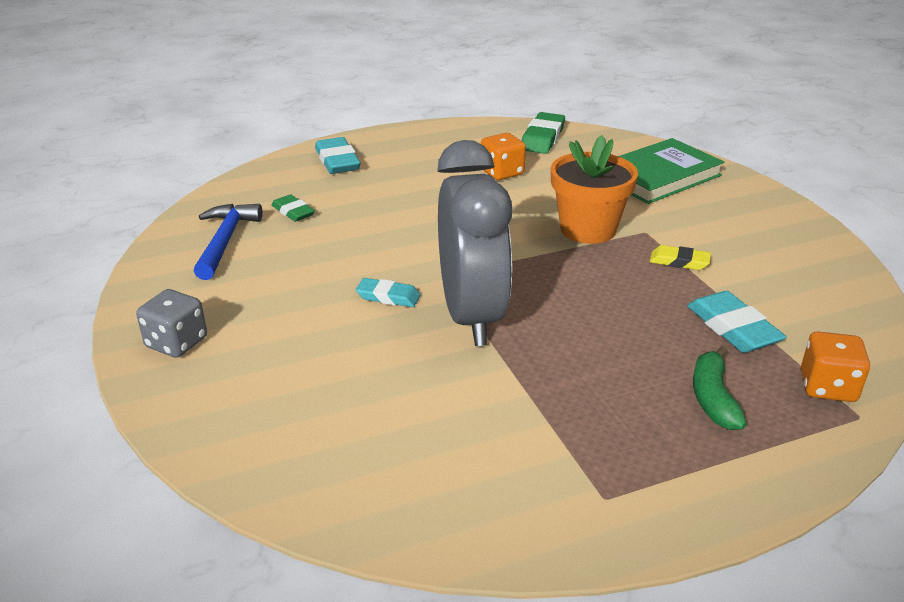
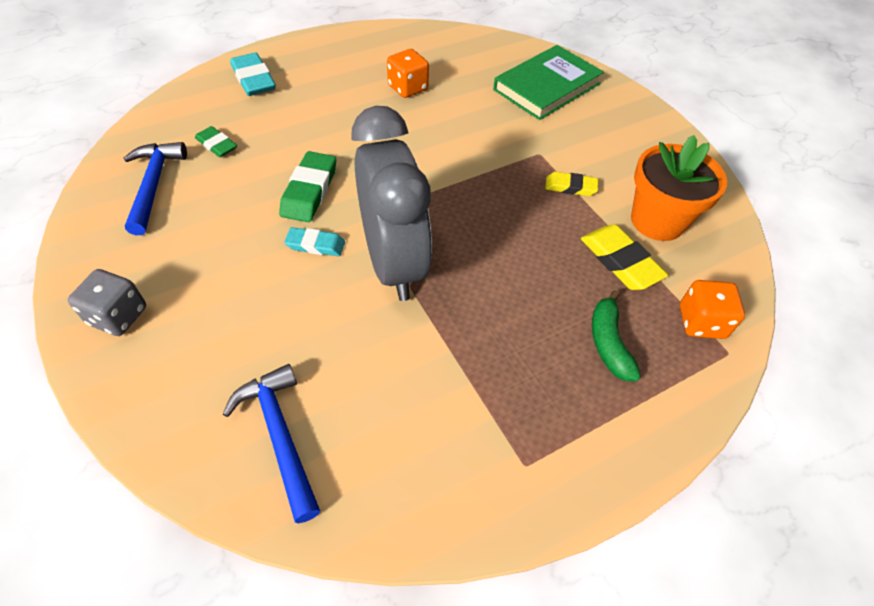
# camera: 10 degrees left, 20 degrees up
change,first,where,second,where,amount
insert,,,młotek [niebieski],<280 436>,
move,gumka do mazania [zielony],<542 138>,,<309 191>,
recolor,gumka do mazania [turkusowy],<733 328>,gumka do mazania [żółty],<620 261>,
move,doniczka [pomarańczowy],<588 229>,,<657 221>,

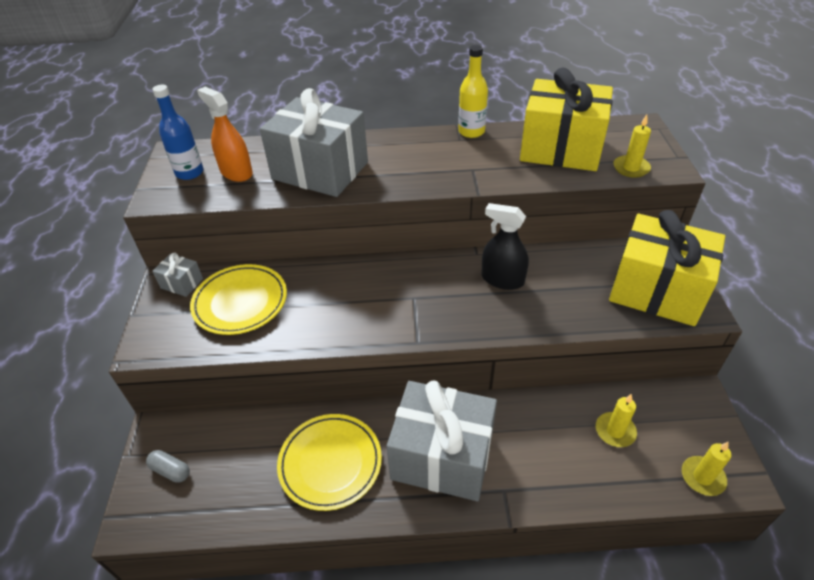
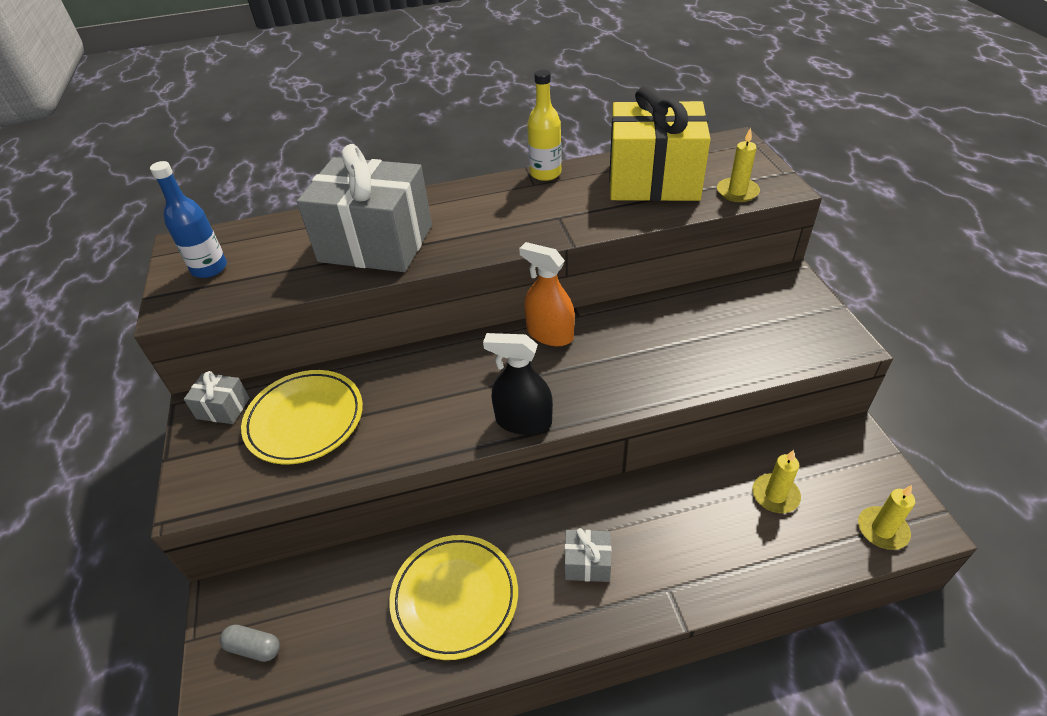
# camera: 10 degrees left, 0 degrees up
change,first,where,second,where,amount
move,spryskiwacz [czarny],<502 279>,,<523 421>,
move,spryskiwacz [pomarańczowy],<236 172>,,<550 334>,
resize,prezent [szary],<442 457>,,<587 563>,x0.42
delete,prezent [żółty],<656 290>,,,

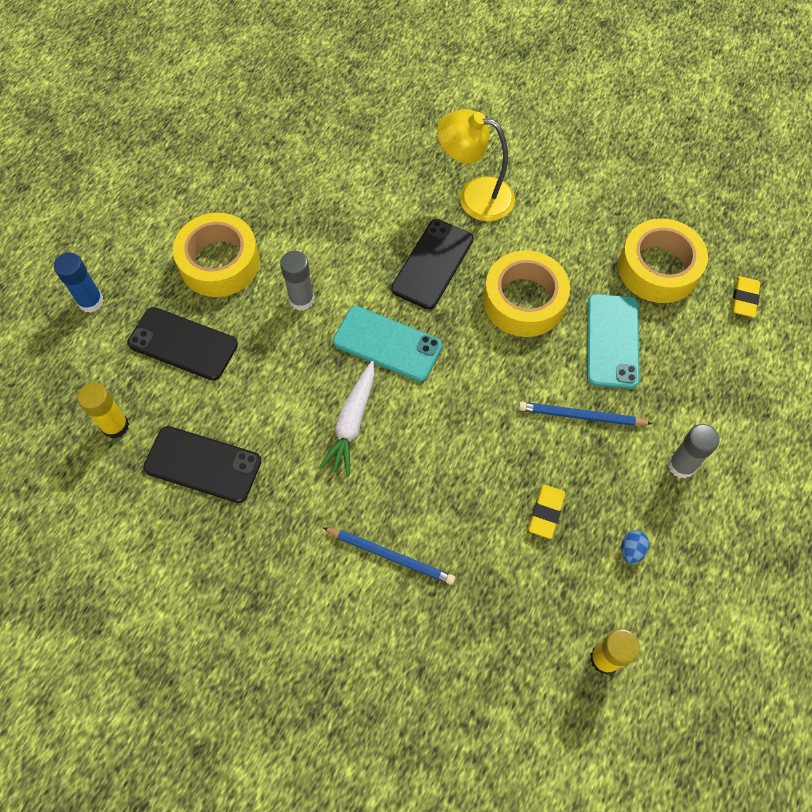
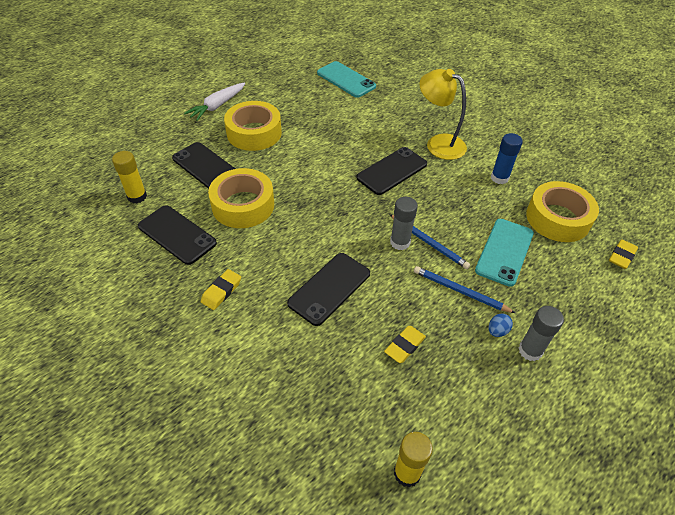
# camera: 20 degrees right, 15 degrees down
change,first,where,second,where,amount
move,marchewka [biały],<352 422>,,<217 106>,
insert,,,gumka do mazania [żółty],<221 291>,
move,taśma klejąca [żółty],<524 301>,,<243 205>,
insert,,,telefon [czarny],<329 288>,
move,telefon [turkusowy],<387 344>,,<346 80>,
move,ołówek [niebieski],<391 556>,,<429 243>,
move,klej w sztyfcie [szary],<301 300>,,<400 242>,
move,jajko [niebieski],<631 550>,,<497 331>,
move,klej w sztyfcie [niebieski],<91 301>,,<499 178>,

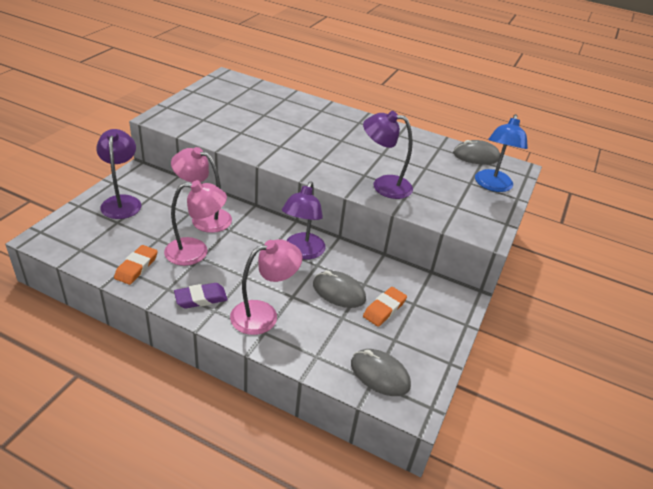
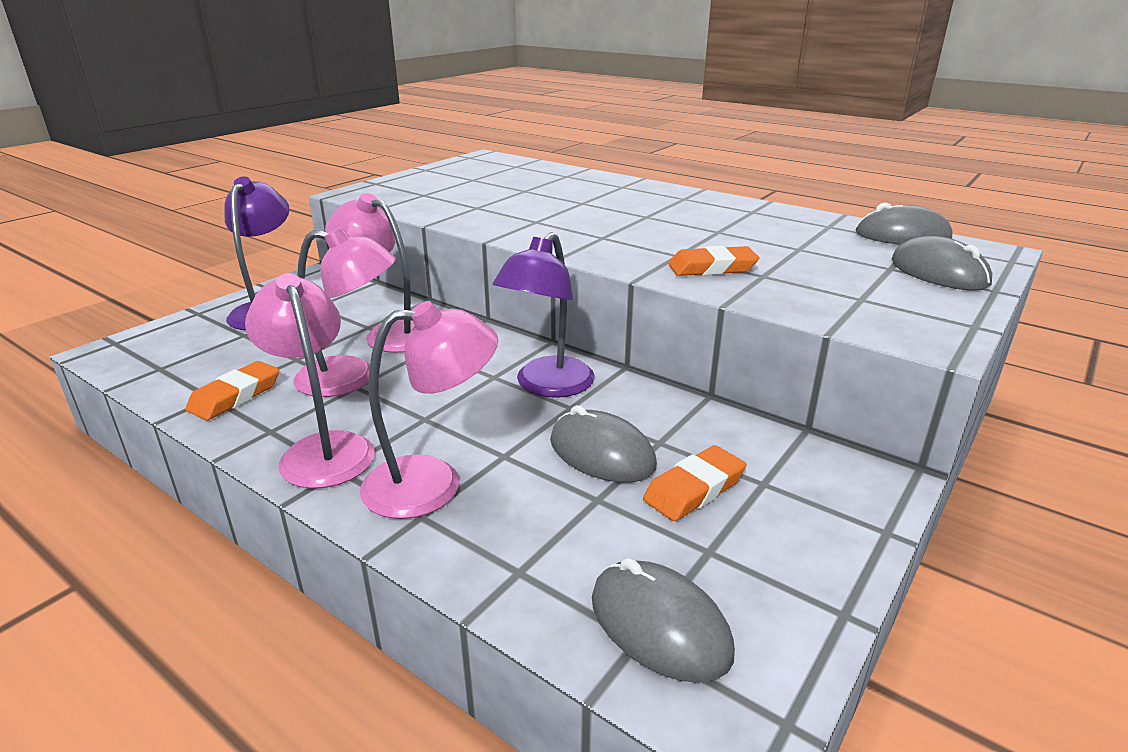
# camera: 15 degrees right, 10 degrees down
change,first,where,second,where,amount
replace,gumka do mazania [fioletowy],<201 298>,lampka [różowy],<323 449>,
replace,lampka [fioletowy],<383 185>,gumka do mazania [pomarańczowy],<712 268>,
replace,lampka [niebieski],<492 186>,myszka [szary],<938 272>,

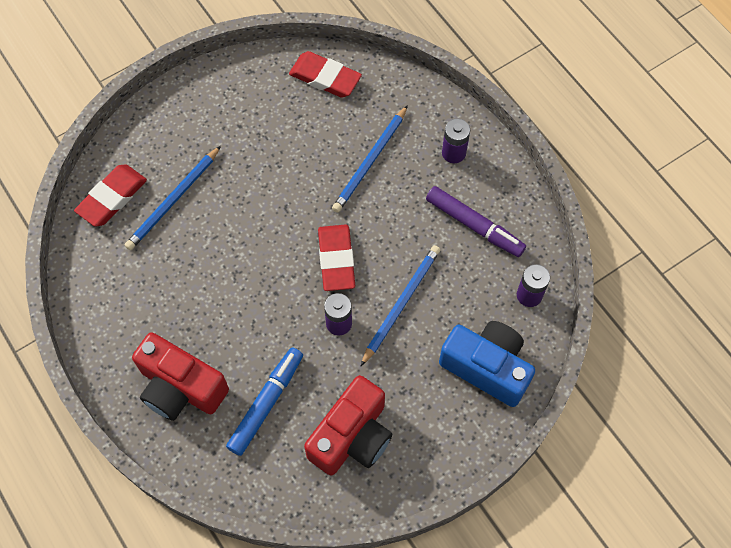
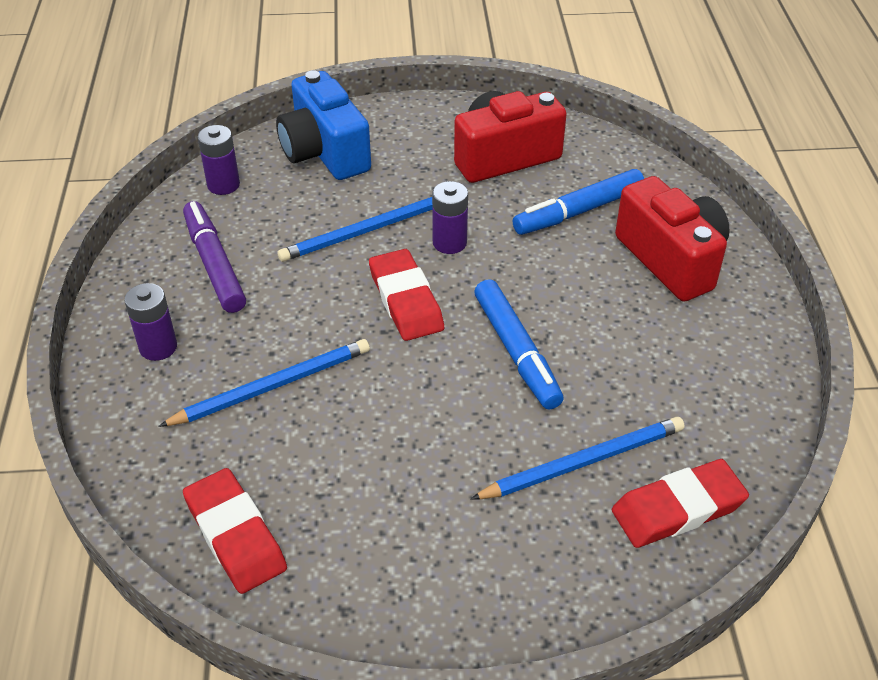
# camera: 150 degrees left, 20 degrees down
change,first,where,second,where,amount
rotate,gumka do mazania [czerwony],<336 259>,,<405 300>,45 degrees counterclockwise
insert,,,flamaster [niebieski],<516 351>,

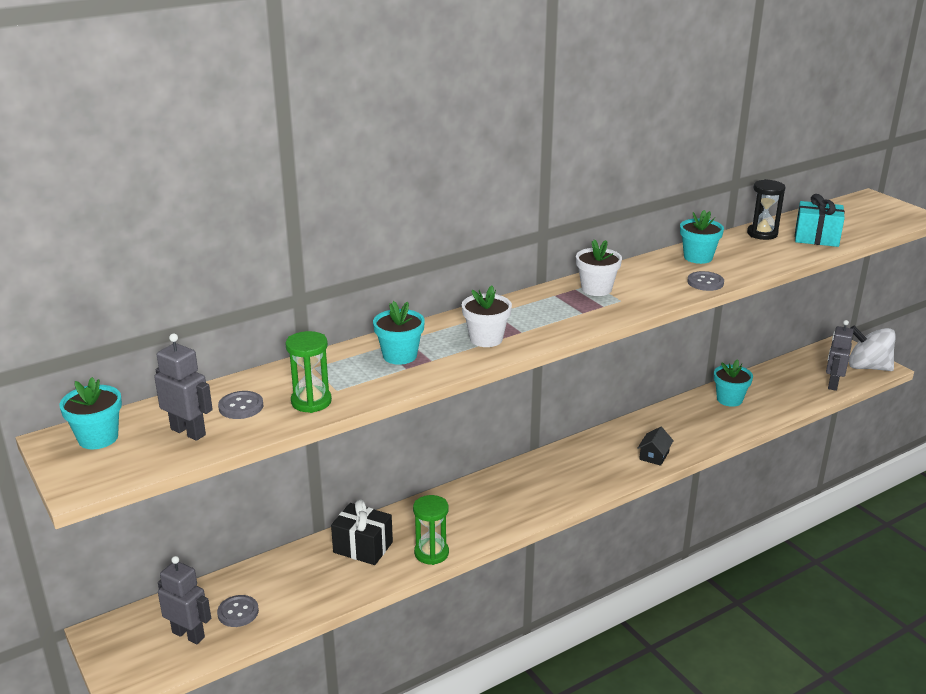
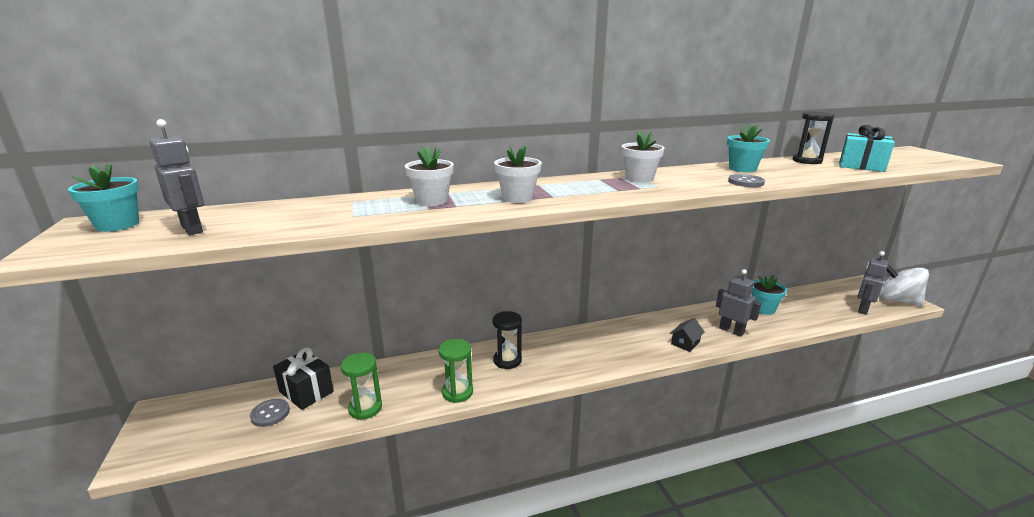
# camera: 15 degrees right, 5 degrees down
change,first,where,second,where,amount
move,prezent [czarny],<363 547>,,<306 391>,
move,klepsydra [zielony],<311 402>,,<365 408>,
recolor,doniczka [turkusowy],<400 356>,doniczka [biały],<431 201>,
insert,,,klepsydra [czarny],<507 360>,
move,robot [szary],<188 634>,,<731 331>,
delete,guzik [szary],<241 406>,,,

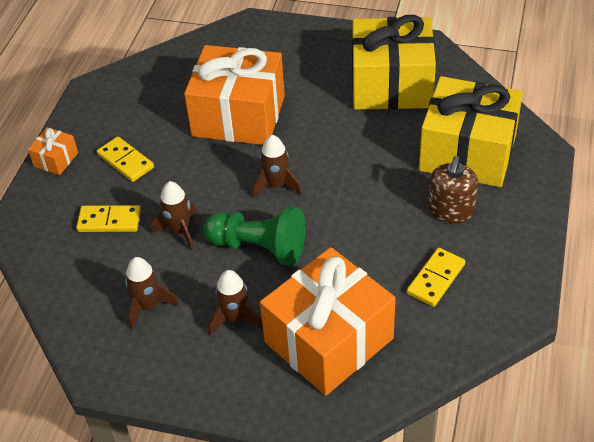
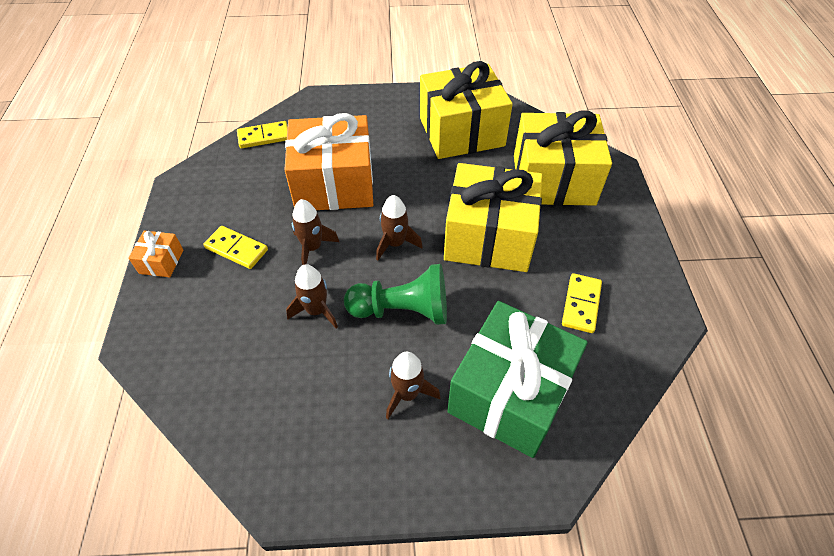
# camera: 20 degrees left, 5 degrees up
change,first,where,second,where,amount
move,kostka domina [żółty],<109 221>,,<264 137>,
move,rakieta [brązowy],<148 306>,,<312 248>,
insert,,,prezent [żółty],<489 237>,
recolor,prezent [pomarańczowy],<329 340>,prezent [zielony],<510 393>,
delete,dozownik mydła [brązowy],<451 210>,,,

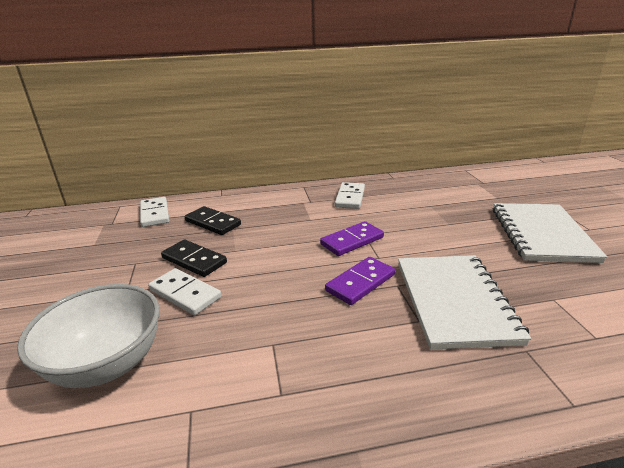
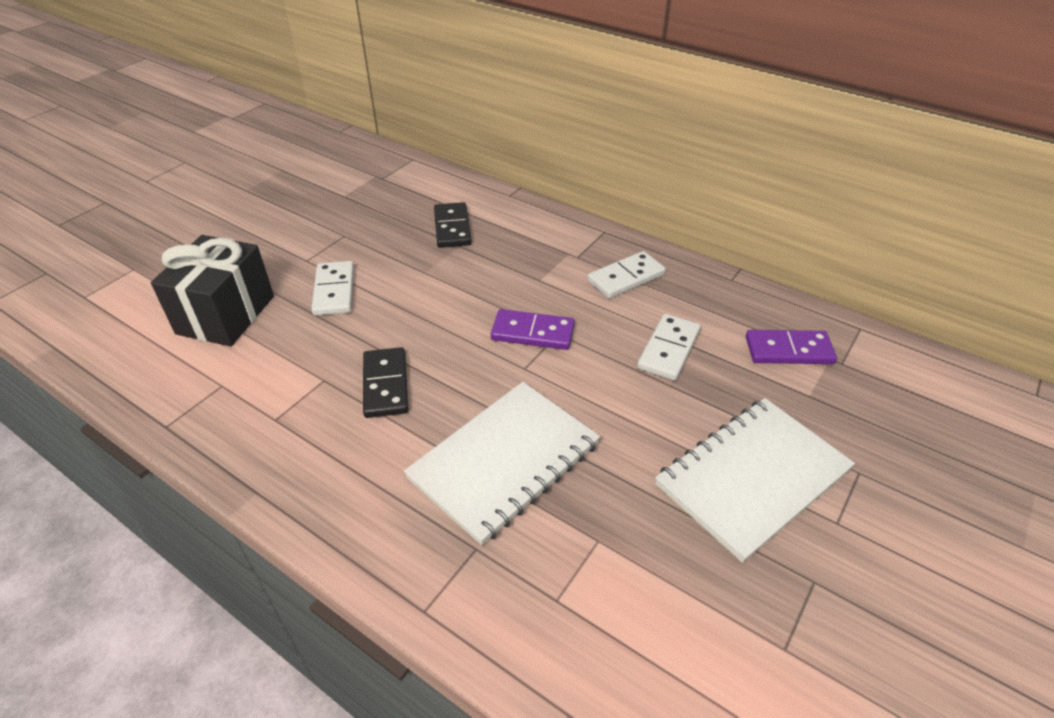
# camera: 45 degrees right, 15 degrees up
change,first,where,second,where,amount
replace,miska [biały],<107 364>,prezent [czarny],<226 315>,
move,kostka domina [czarny],<194 260>,,<385 385>,
move,kostka domina [biały],<155 214>,,<669 349>,
move,kostka domina [fioletowy],<360 283>,,<788 350>,

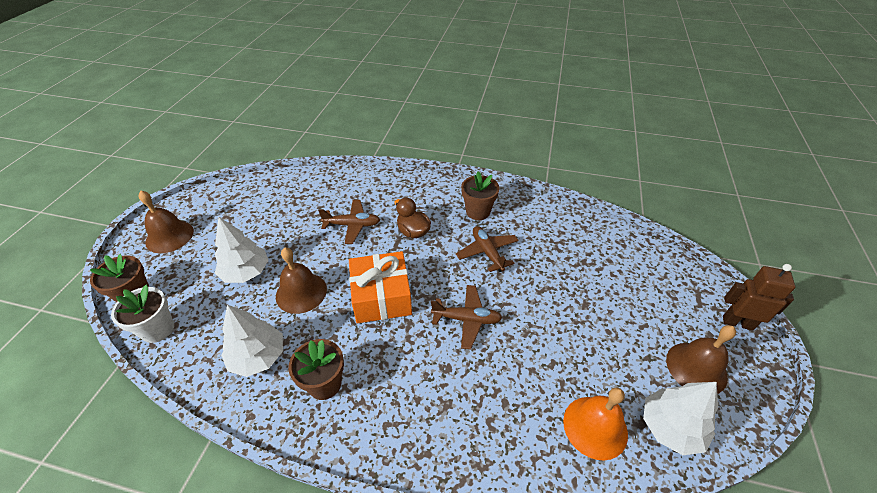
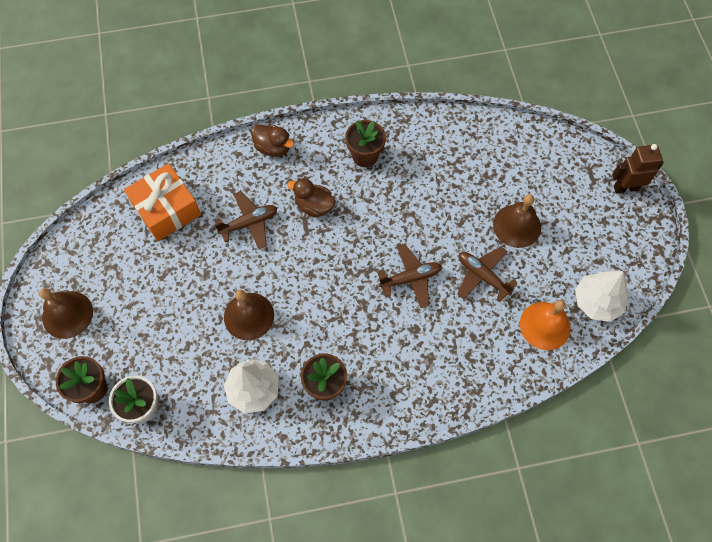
# camera: 25 degrees left, 20 degrees up
change,first,where,second,where,amount
move,prezent [pomarańczowy],<381 297>,,<166 209>,
insert,,,kaczka [brązowy],<273 148>,
move,samolot [brązowy],<487 252>,,<482 276>,
move,dzwonek [brązowy],<696 368>,,<517 226>,
delete,drzewko [biały],<246 272>,,,

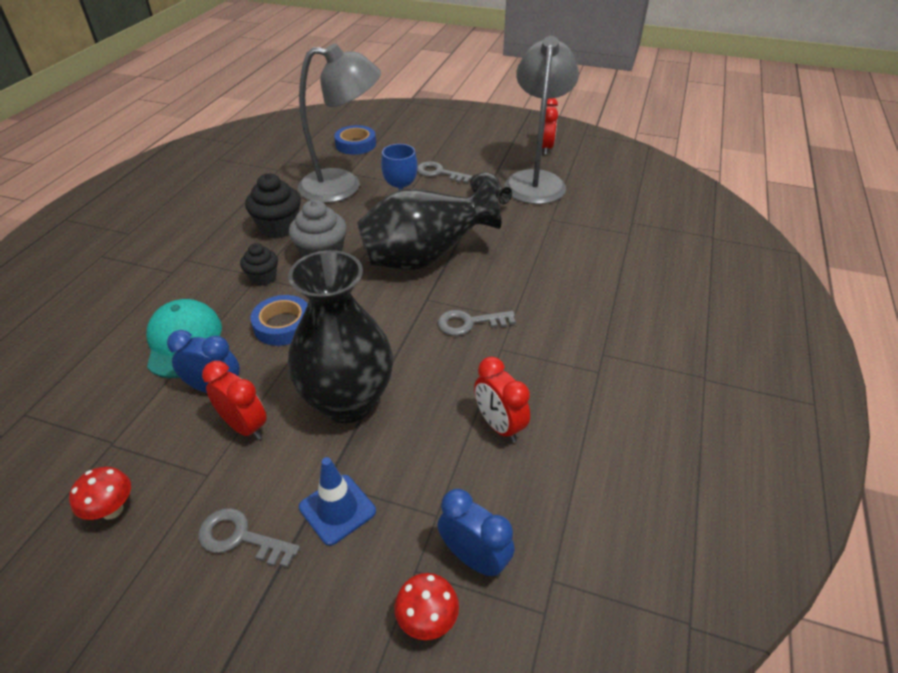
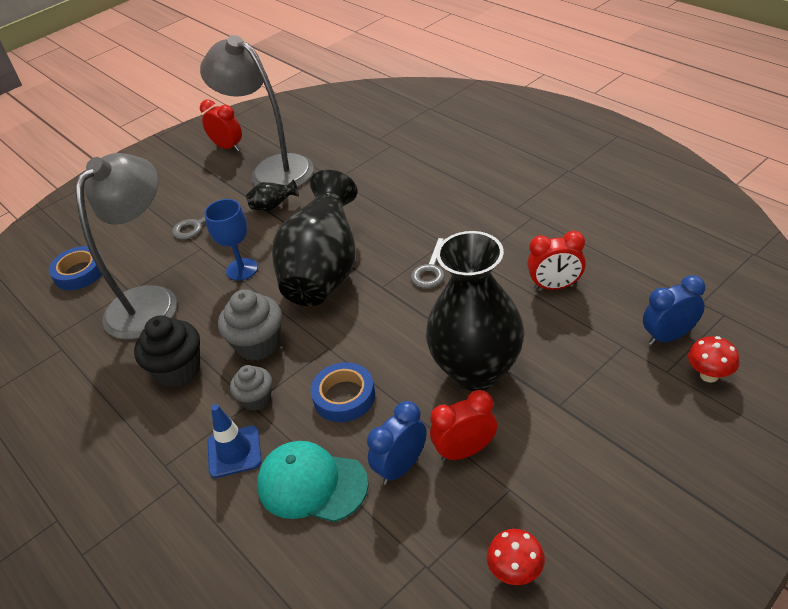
# camera: 55 degrees left, 0 degrees up
change,first,where,second,where,amount
move,pachołek [niebieski],<337 509>,,<234 452>,
recolor,muffinka [czarny],<263 278>,muffinka [szary],<256 399>,
delete,klucz [szary],<240 538>,,,

